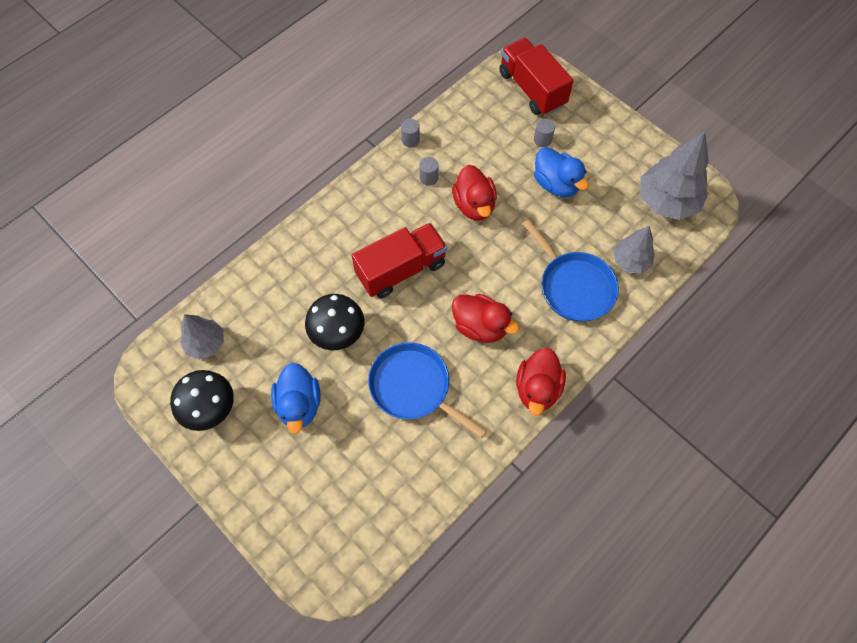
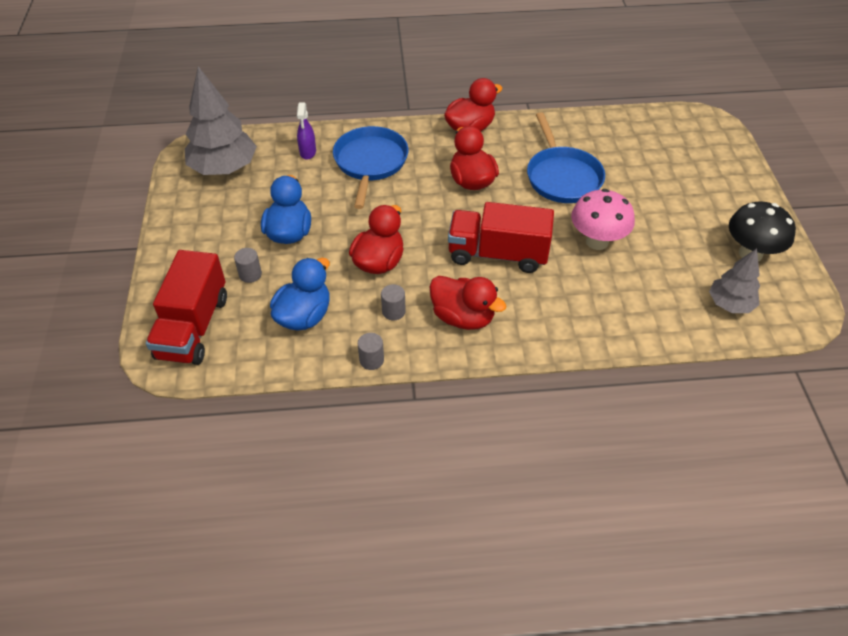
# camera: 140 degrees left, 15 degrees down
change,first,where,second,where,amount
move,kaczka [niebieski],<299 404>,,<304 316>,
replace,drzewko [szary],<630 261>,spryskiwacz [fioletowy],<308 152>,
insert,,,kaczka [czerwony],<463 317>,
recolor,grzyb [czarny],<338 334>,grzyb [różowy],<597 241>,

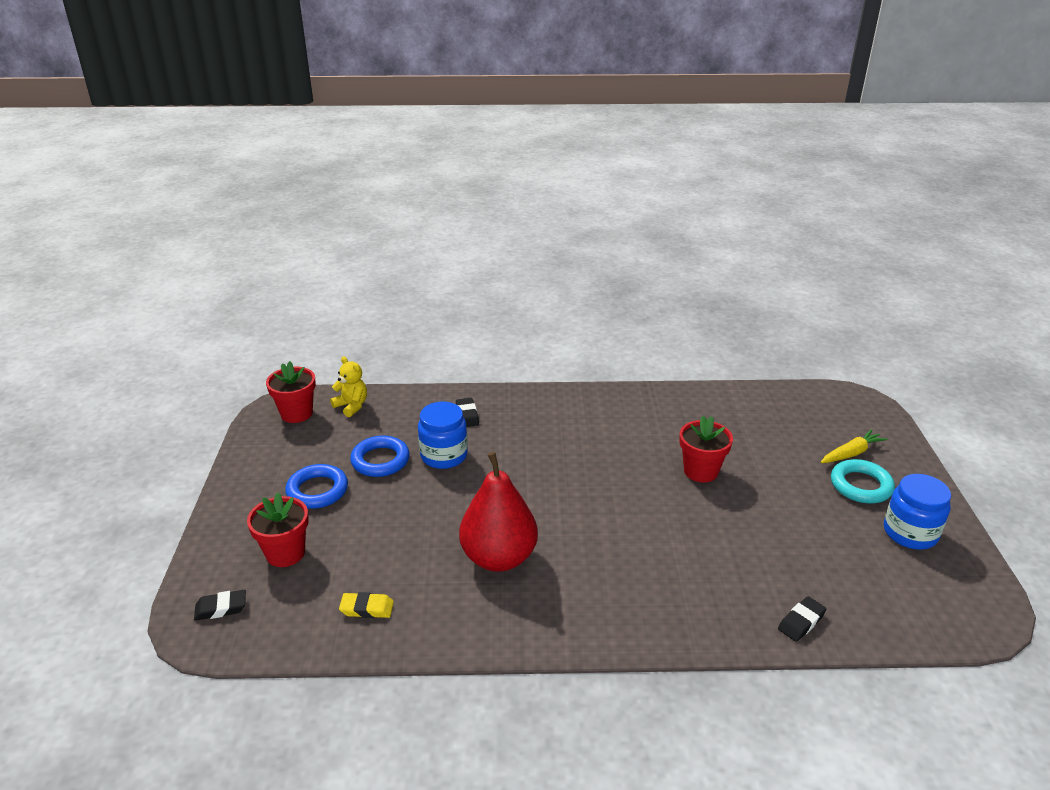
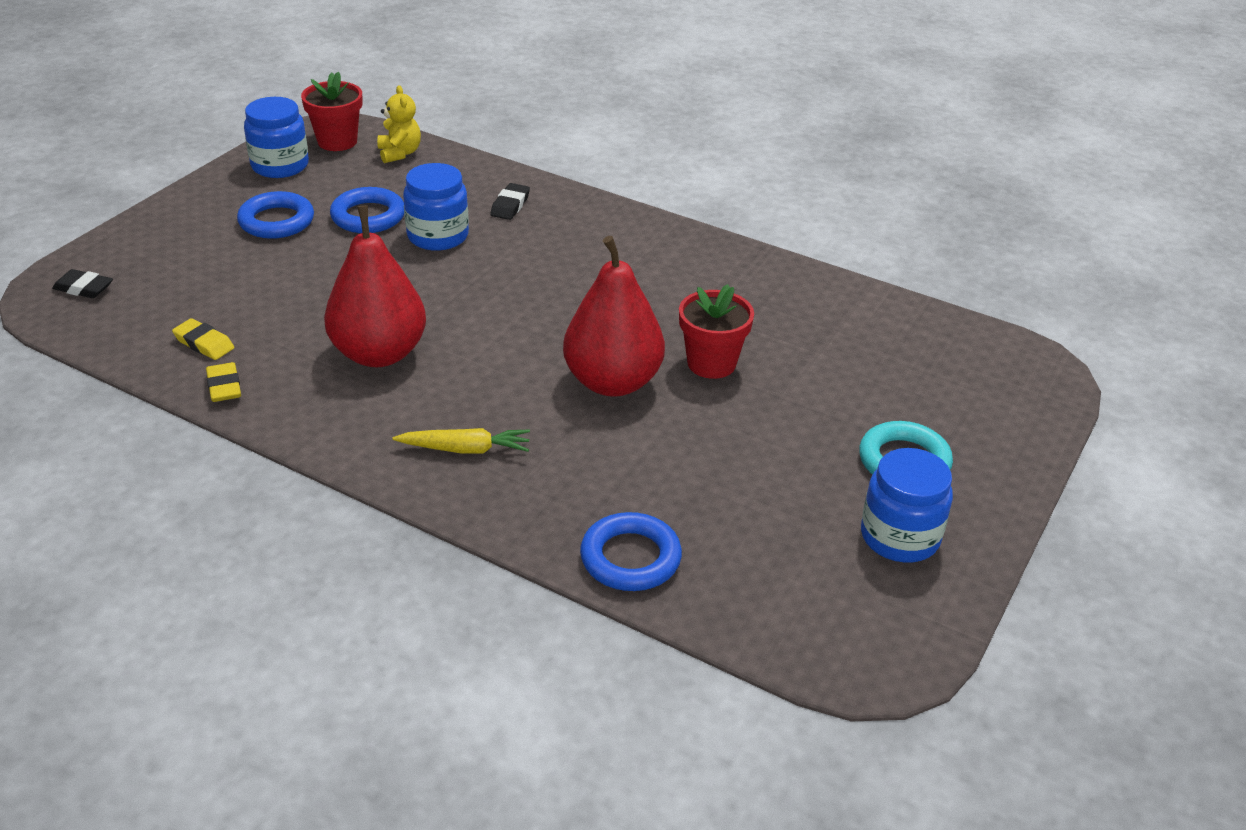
# camera: 30 degrees right, 5 degrees up
change,first,where,second,where,amount
insert,,,gumka do mazania [żółty],<224 387>,
insert,,,słoik [niebieski],<280 166>,
move,marchewka [żółty],<851 453>,,<465 449>,
insert,,,gruszka [czerwony],<612 382>,
replace,gumka do mazania [czarny],<801 622>,pierścień [niebieski],<630 558>,
delete,doniczka [czerwony],<285 553>,,,

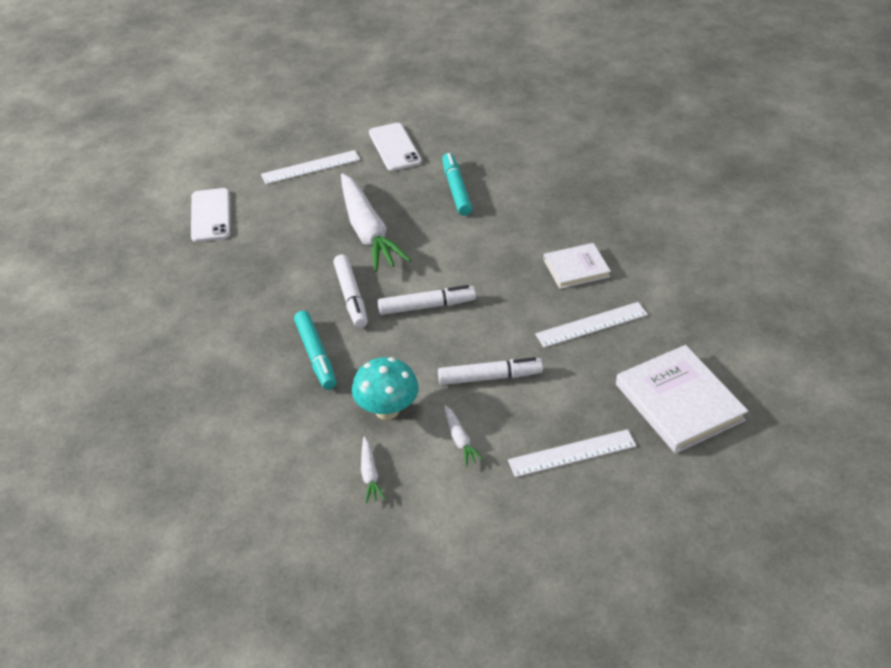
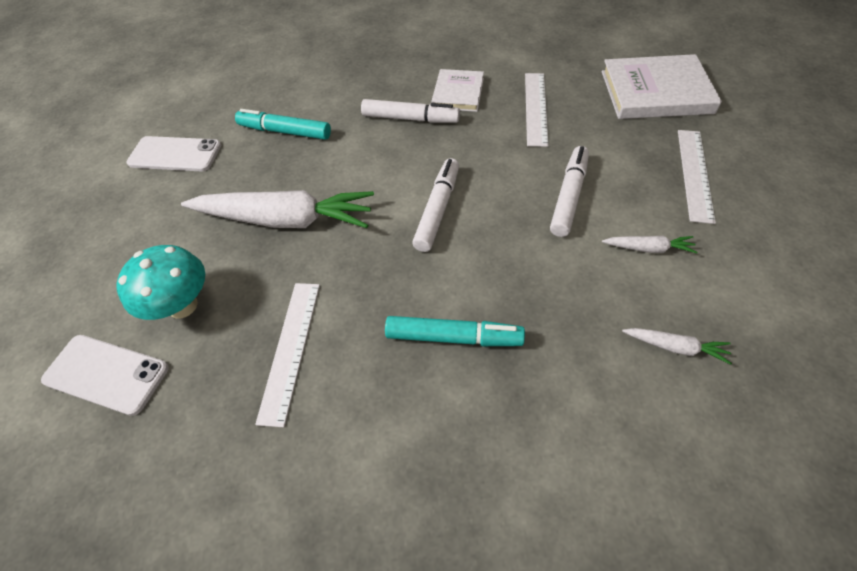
# camera: 60 degrees left, 10 degrees up
change,first,where,second,where,amount
move,grzyb [turkusowy],<387 410>,,<182 306>,
move,linijka [biały],<310 167>,,<290 349>,
move,flamaster [biały],<351 296>,,<410 118>,

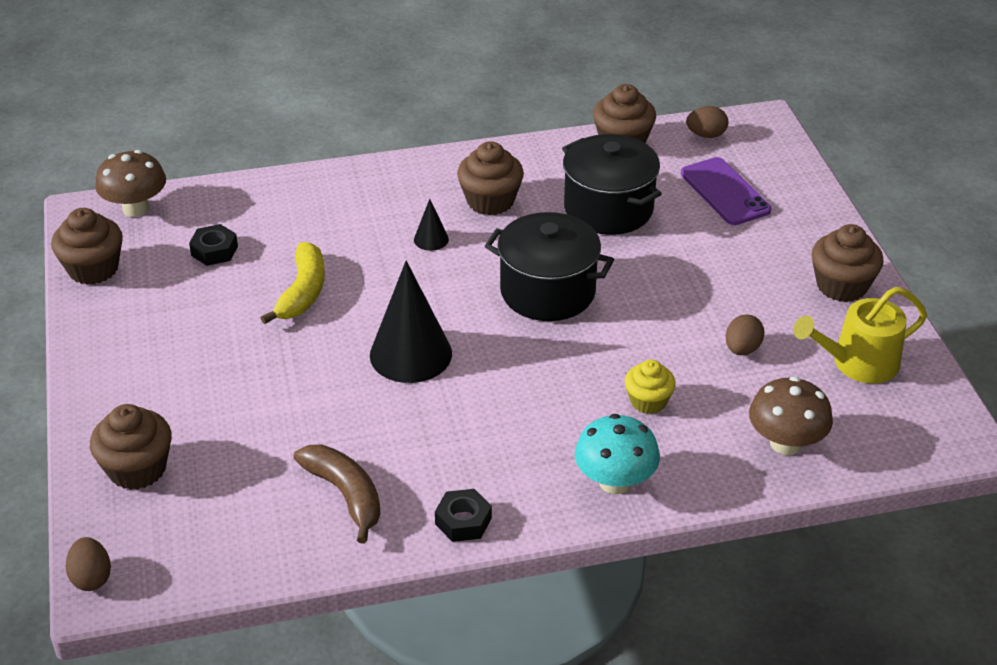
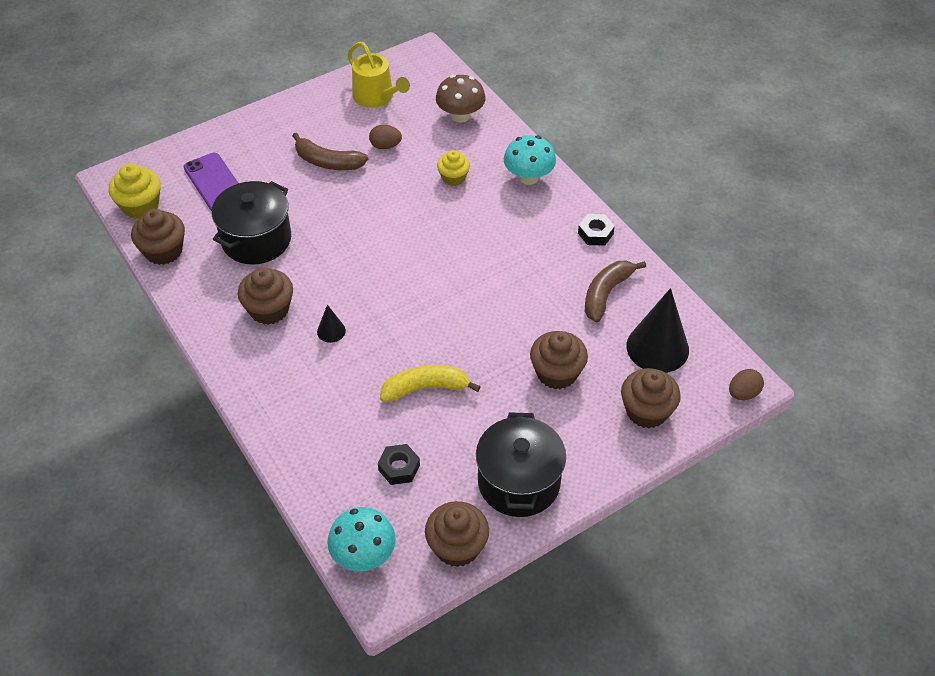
# camera: 110 degrees left, 10 degrees up
change,first,where,second,where,amount
replace,jajko [brązowy],<706 135>,muffinka [żółty],<140 206>,
rotate,telefon [fioletowy],<725 192>,,<214 182>,75 degrees counterclockwise
insert,,,banan [brązowy],<328 162>,
recolor,grzyb [brązowy],<136 208>,grzyb [turkusowy],<363 555>,
move,garnek [czarny],<547 291>,,<519 482>,
move,muffinka [brązowy],<841 286>,,<557 373>,
move,stożek [czarny],<410 354>,,<657 347>,

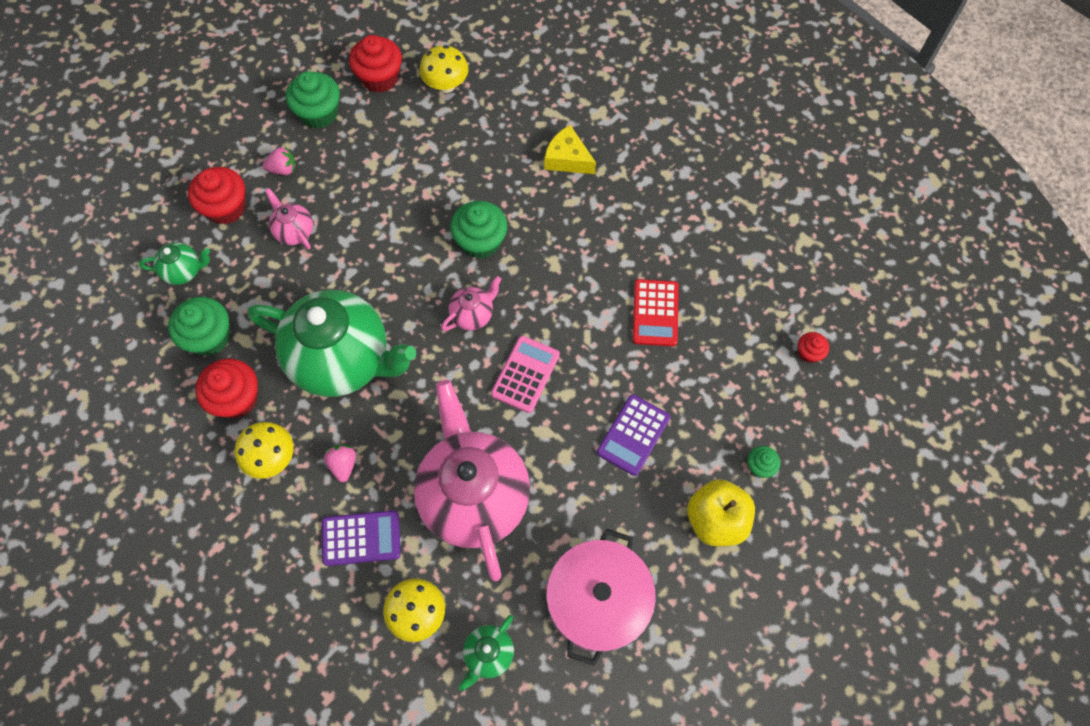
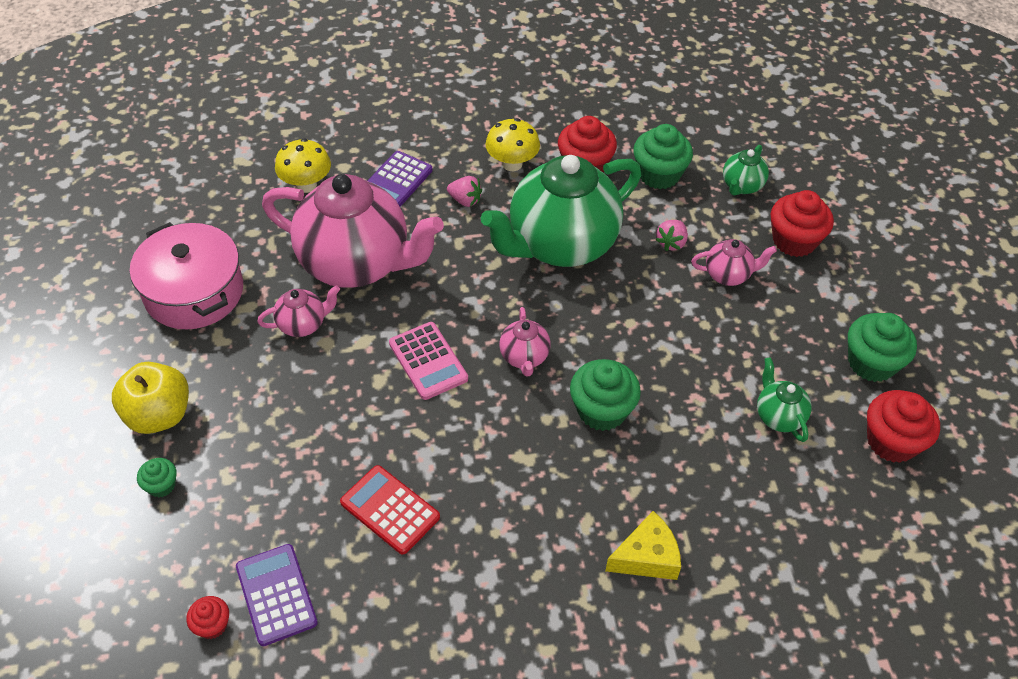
# camera: 125 degrees right, 15 degrees down
change,first,where,second,where,amount
move,kalkulator [fioletowy],<633 435>,,<276 595>,
insert,,,imbryk [różowy],<303 324>,
move,truskawka [różowy],<283 169>,,<671 243>,
move,imbryk [zielony],<488 654>,,<778 416>,
delete,grzyb [żółty],<446 85>,,,

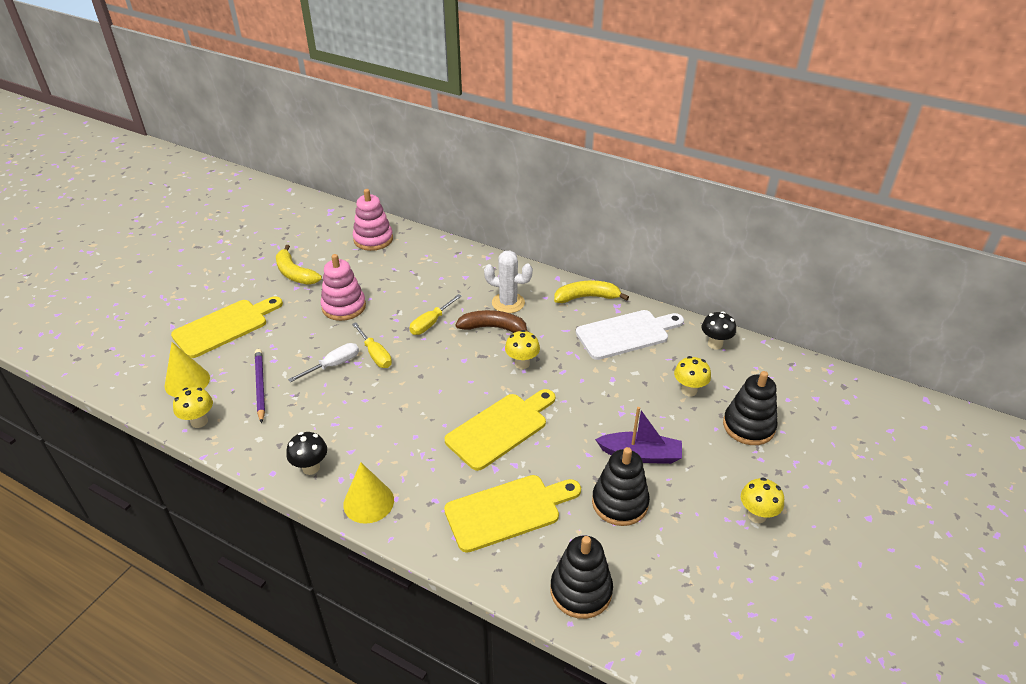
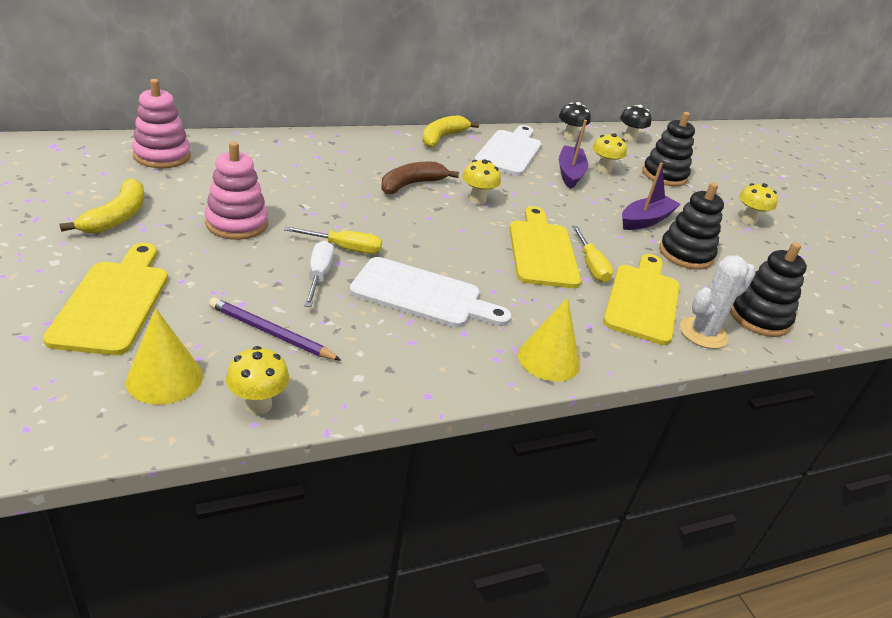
# camera: 55 degrees left, 5 degrees down
change,first,where,second,where,amount
rotate,banan [żółty],<295 273>,,<117 217>,75 degrees counterclockwise
insert,,,deska do krojenia [biały],<422 295>,
insert,,,łódka [fioletowy],<570 173>,
move,śrubokręt [żółty],<430 323>,,<591 266>,
move,grzyb [czarny],<311 467>,,<629 139>,
move,kaktus [biały],<508 303>,,<703 333>,

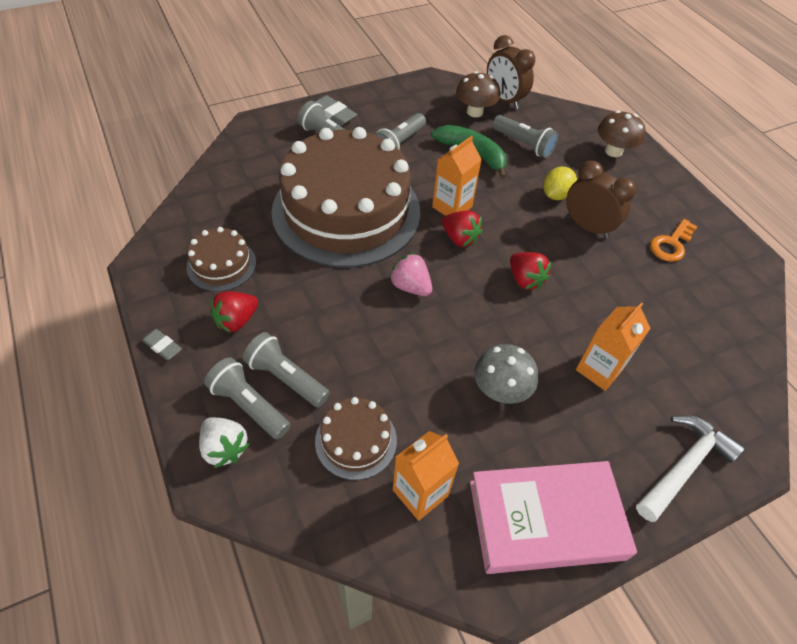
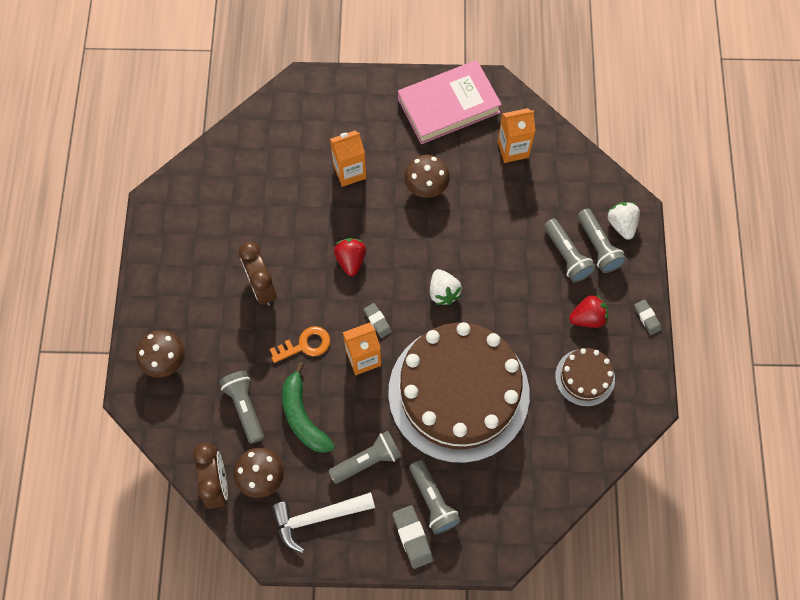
# camera: 150 degrees left, 15 degrees up
change,first,where,second,where,amount
move,klucz [pomarańczowy],<671 244>,,<305 345>,
move,młotek [biały],<684 466>,,<318 517>,
replace,truskawka [czerwony],<460 238>,gumka do mazania [szary],<377 321>,
rotate,książka [różowy],<546 520>,,<448 106>,45 degrees counterclockwise
recolor,grzyb [szary],<500 390>,grzyb [brązowy],<426 187>,
recolor,truskawka [różowy],<410 286>,truskawka [biały],<443 292>,
delete,tort [brązowy],<356 440>,,,
delete,cytryna [żółty],<555 195>,,,

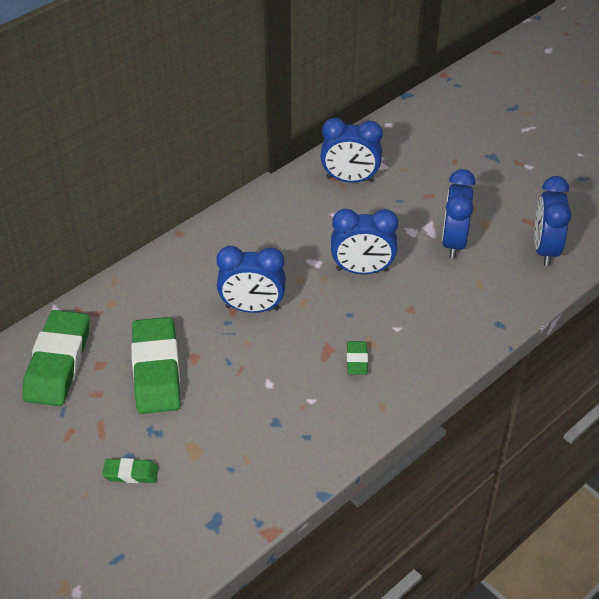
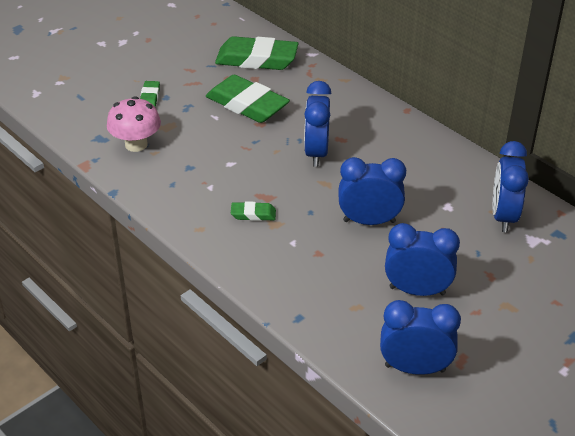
# camera: 90 degrees right, 5 degrees down
change,first,where,second,where,amount
insert,,,grzyb [różowy],<136 144>,
rotate,gumka do mazania [zielony],<156 370>,,<247 105>,45 degrees clockwise
rotate,budzik [niebieski],<362 270>,,<369 221>,90 degrees clockwise

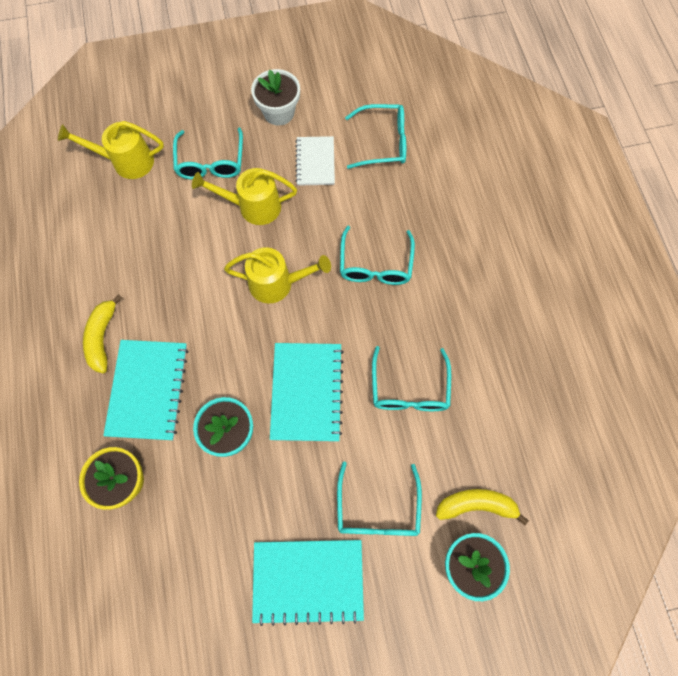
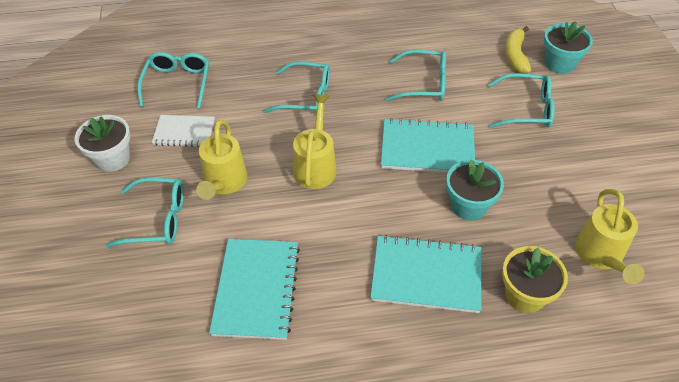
# camera: 85 degrees left, 20 degrees down
change,first,where,second,where,amount
move,zeszyt [turkusowy],<308 580>,,<256 289>,
move,konewka [żółty],<126 162>,,<601 256>,
delete,banan [żółty],<102 337>,,,

